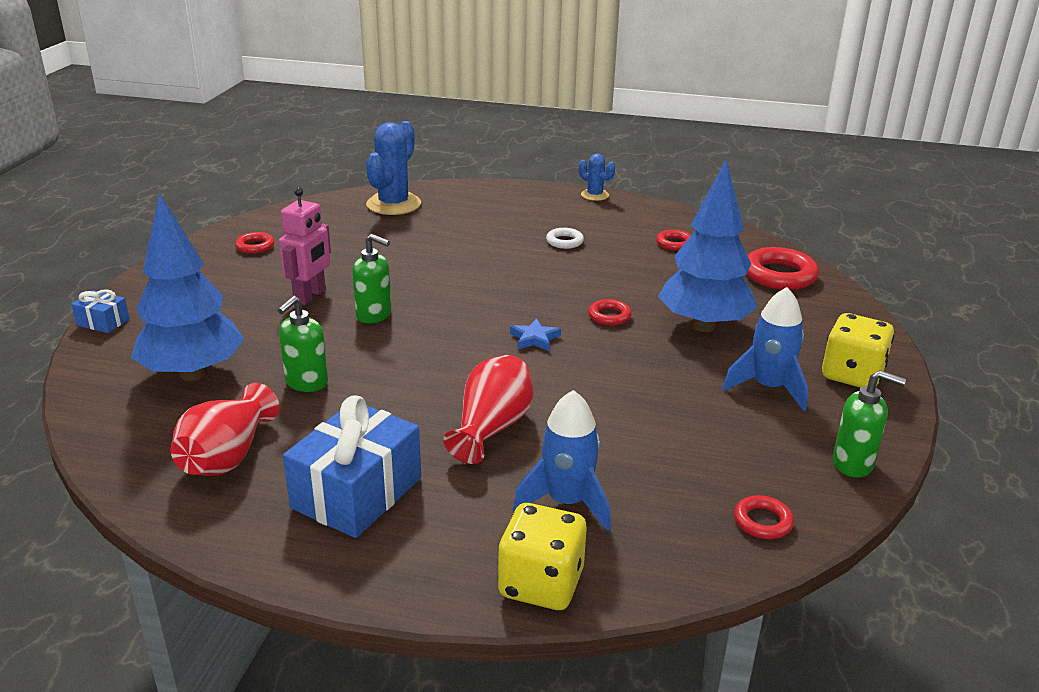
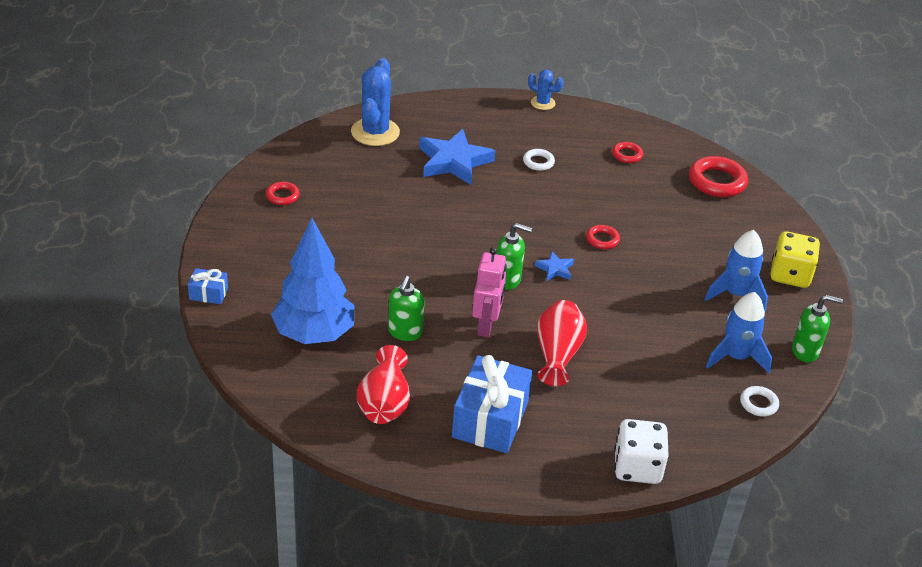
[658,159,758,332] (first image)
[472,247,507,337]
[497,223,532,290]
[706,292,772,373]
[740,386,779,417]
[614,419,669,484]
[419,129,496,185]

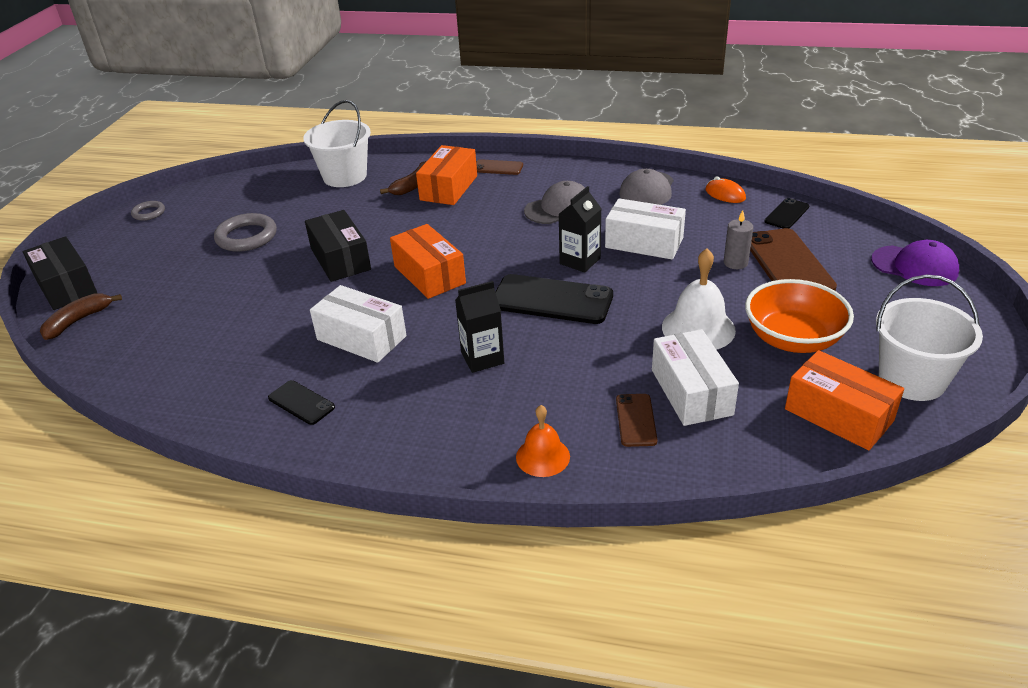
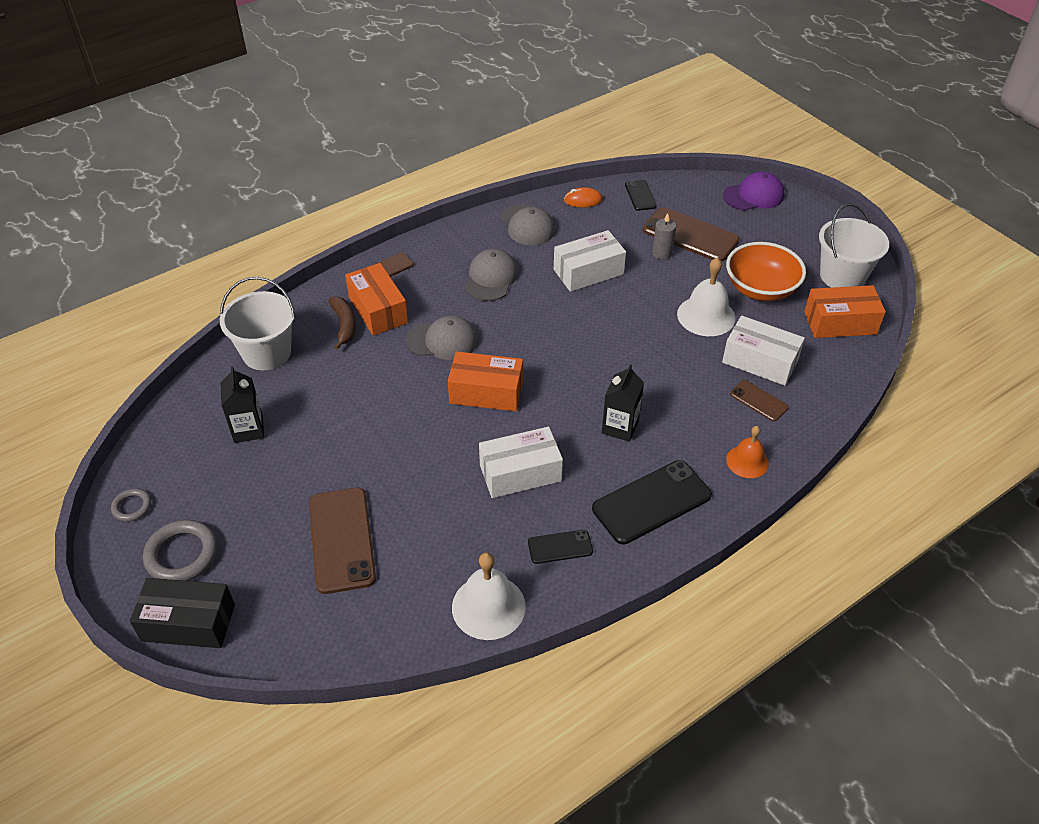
[221,366,264,443]
[305,210,371,282] (first image)
[143,520,218,581]
[592,460,712,545]
[40,293,122,340] (first image)
[406,315,478,360]
[309,488,376,594]
[452,552,526,640]

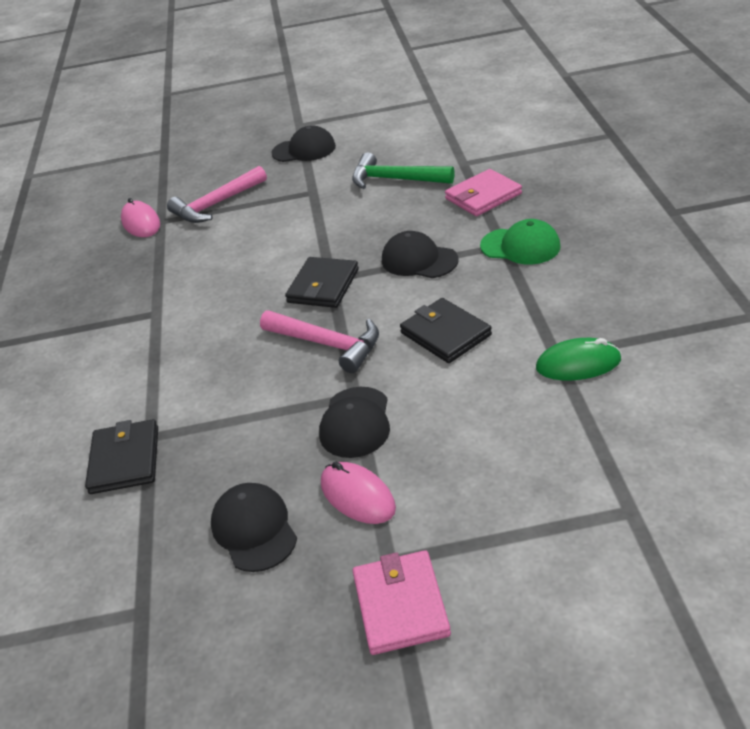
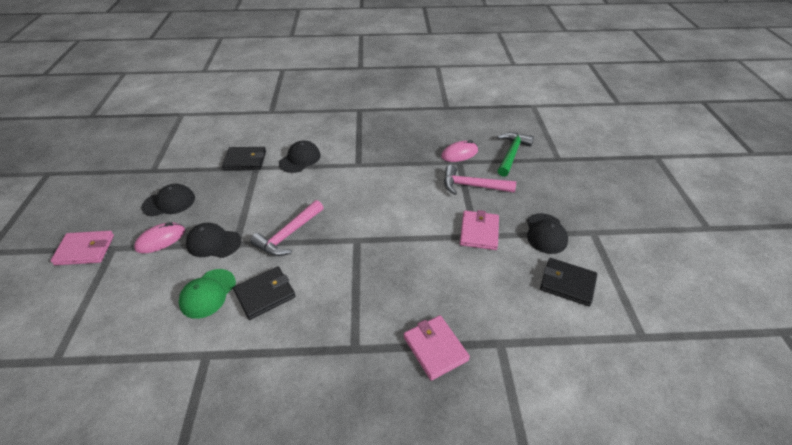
[497,132,534,177]
[444,165,516,195]
[179,269,236,319]
[279,140,321,173]
[540,258,597,306]
[536,338,621,380] (first image)
[460,210,499,250]

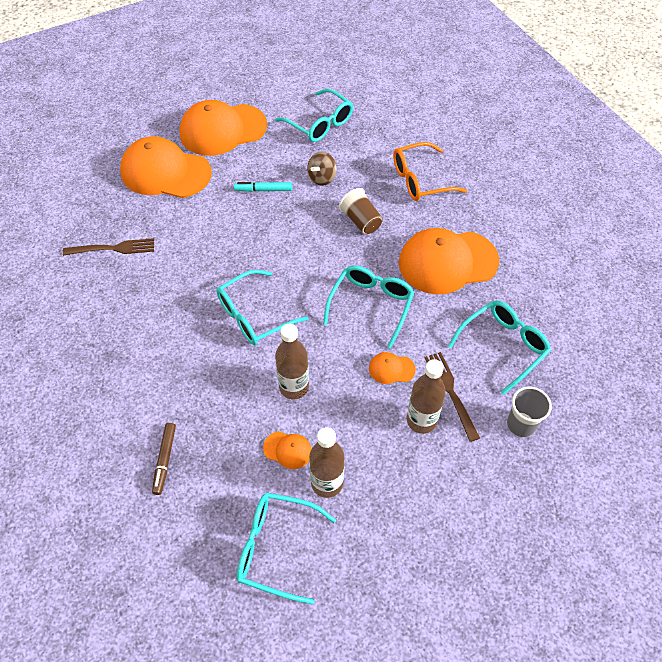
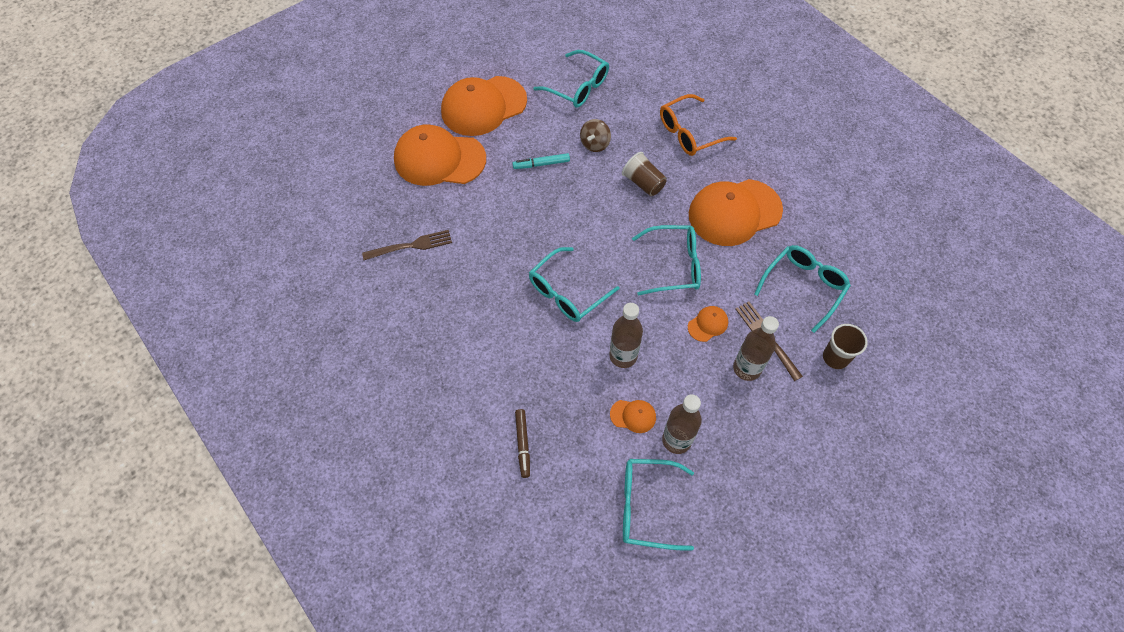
[632,225,701,296]
[688,306,728,342]
[823,324,868,369]

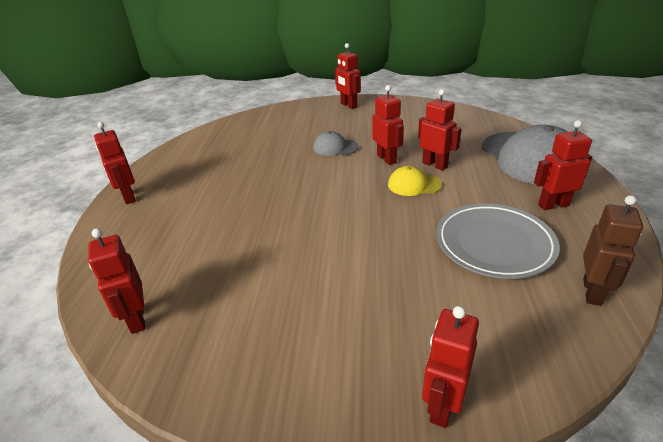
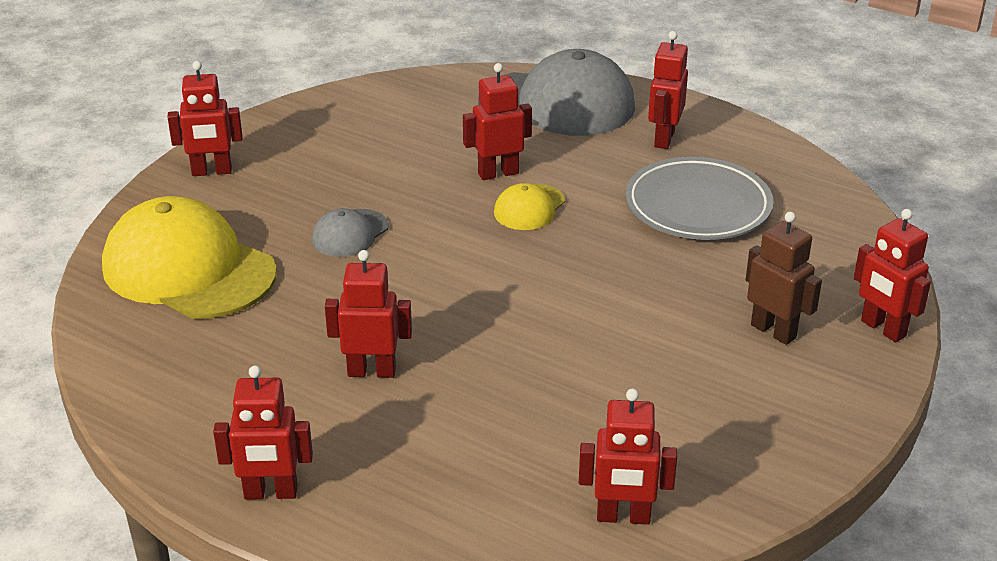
[325,250,412,378]
[746,212,822,345]
[102,196,277,319]

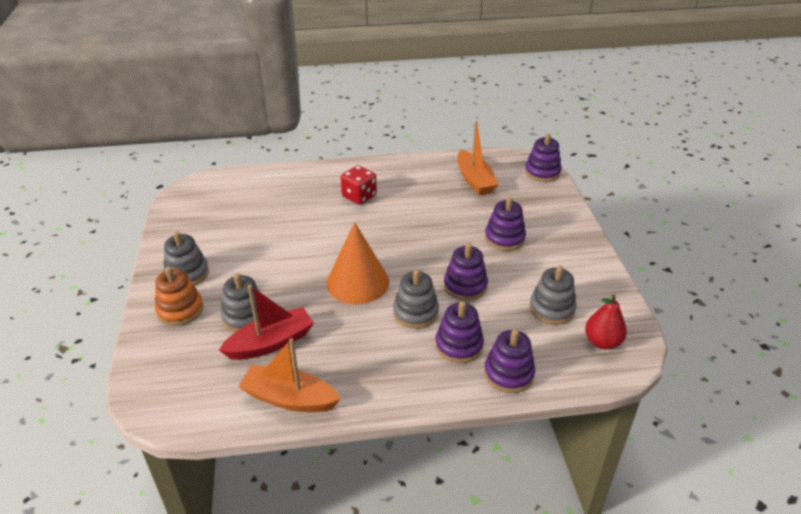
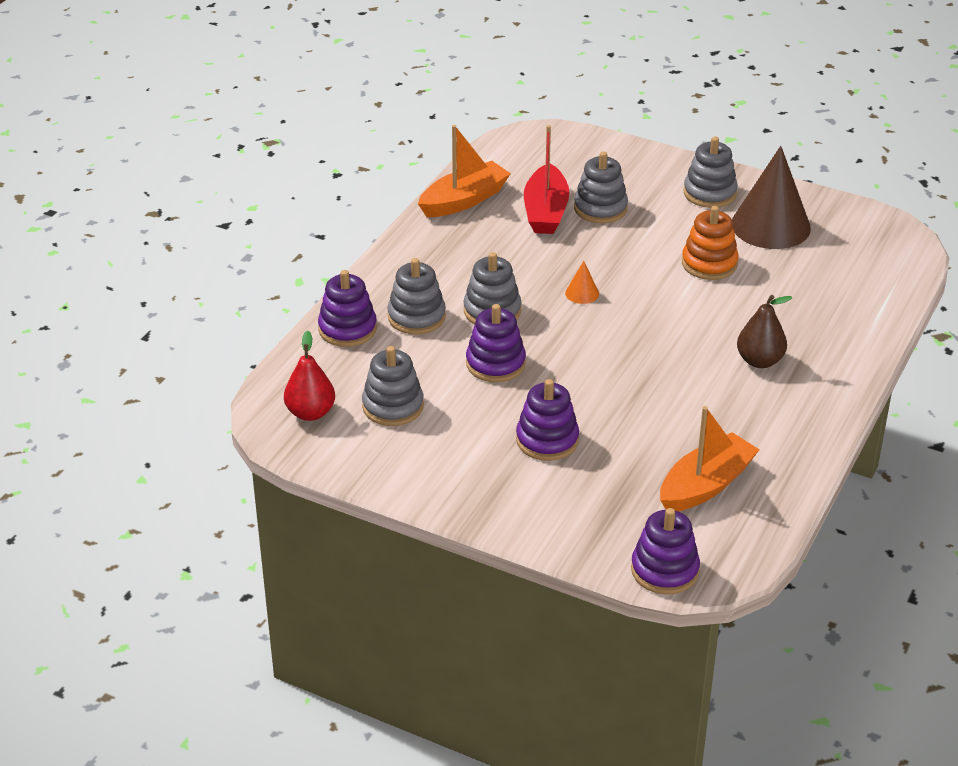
[660,406,760,511]
[737,295,792,368]
[565,261,599,304]
[682,206,739,280]
[387,258,446,335]
[732,146,811,249]

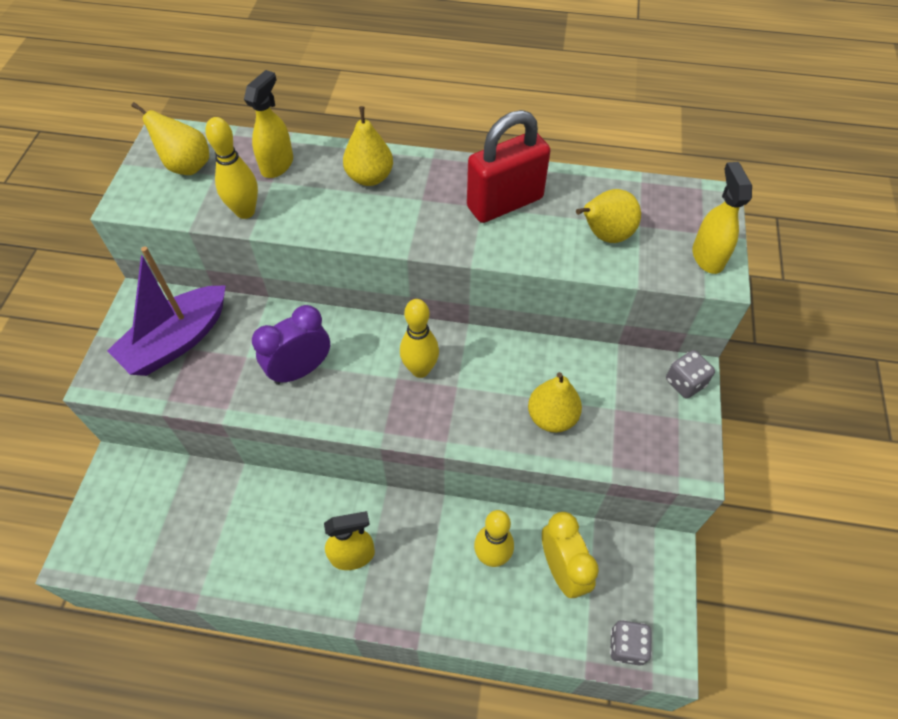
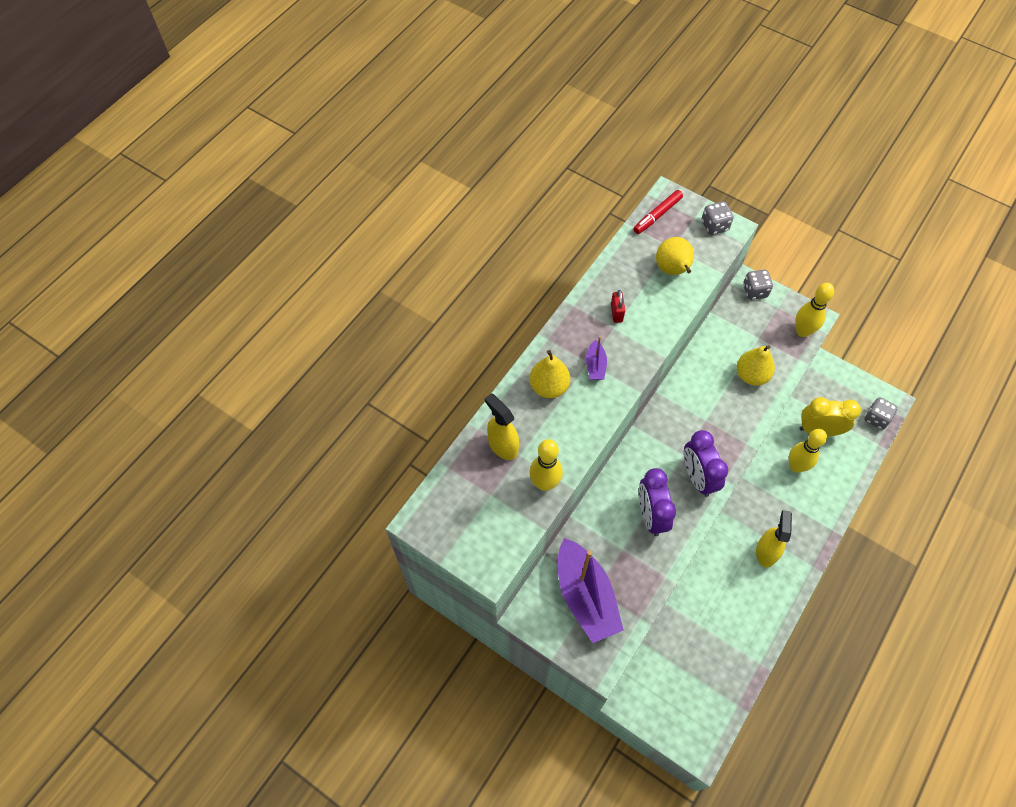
[131,102,209,175] (first image)
[611,290,625,323]
[702,201,734,235]
[795,283,834,337]
[633,190,683,234]
[586,336,607,380]
[684,430,728,497]

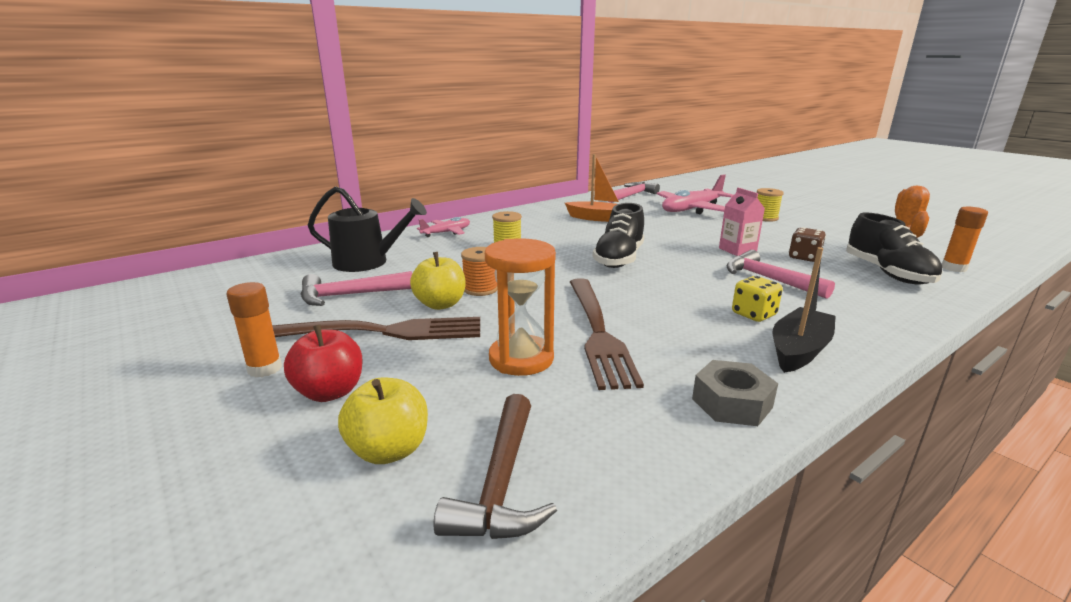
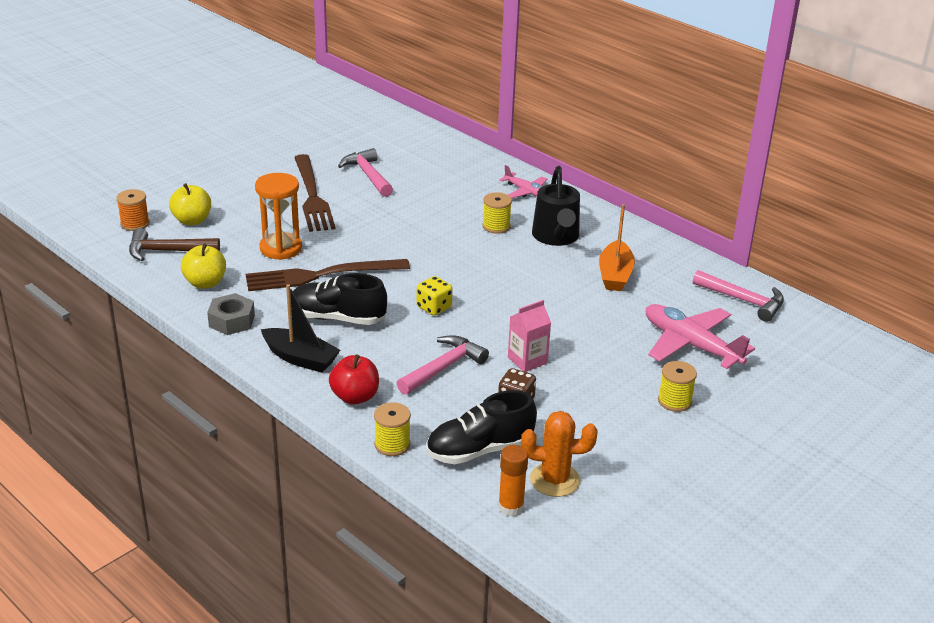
[532,166,580,246]
[293,273,387,325]
[116,189,150,231]
[181,244,226,289]
[417,276,452,316]
[226,282,282,378] (first image)
[329,354,379,405]
[374,402,411,456]

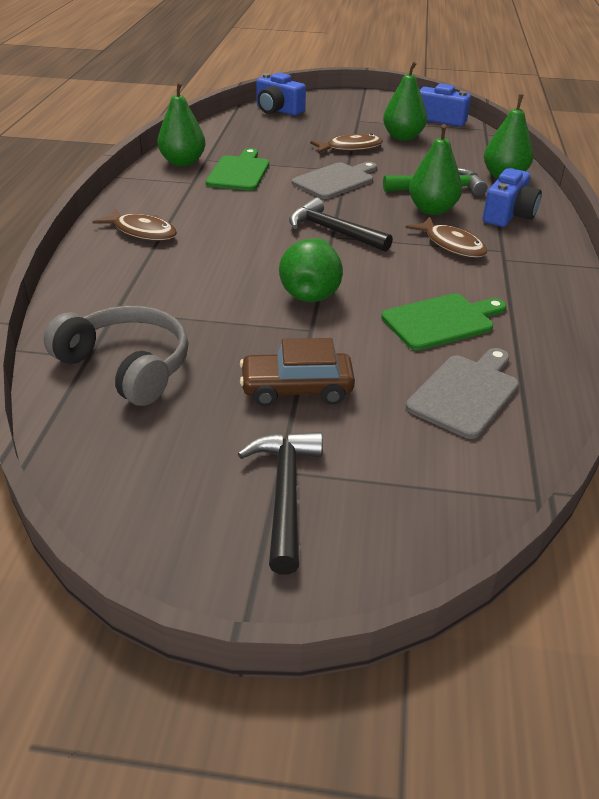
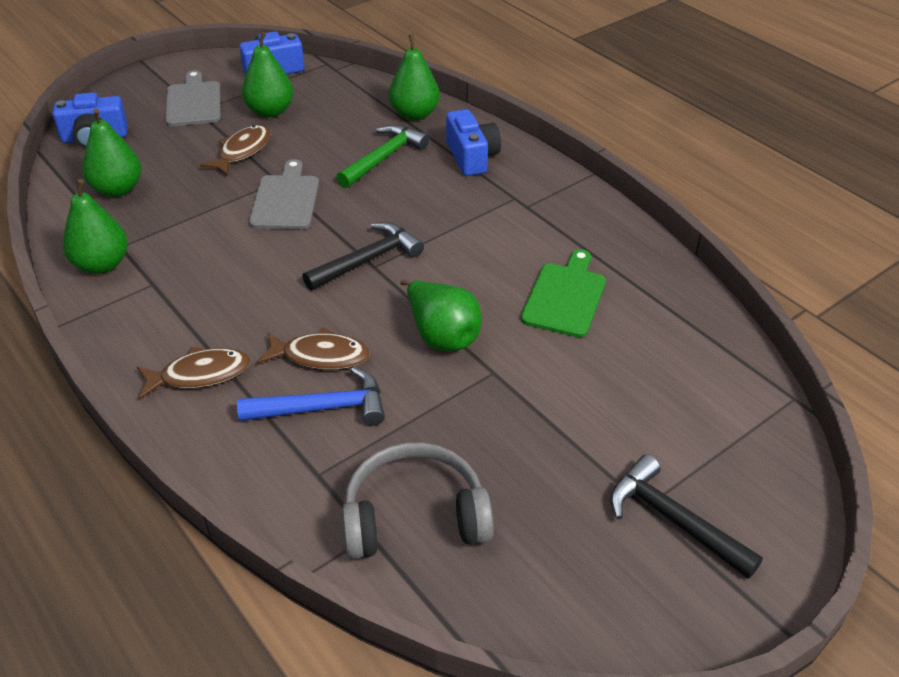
[82,108,142,197]
[206,148,269,191] (first image)
[302,222,424,291]
[257,327,370,370]
[240,338,355,406] (first image)
[165,70,221,126]
[237,367,385,426]

